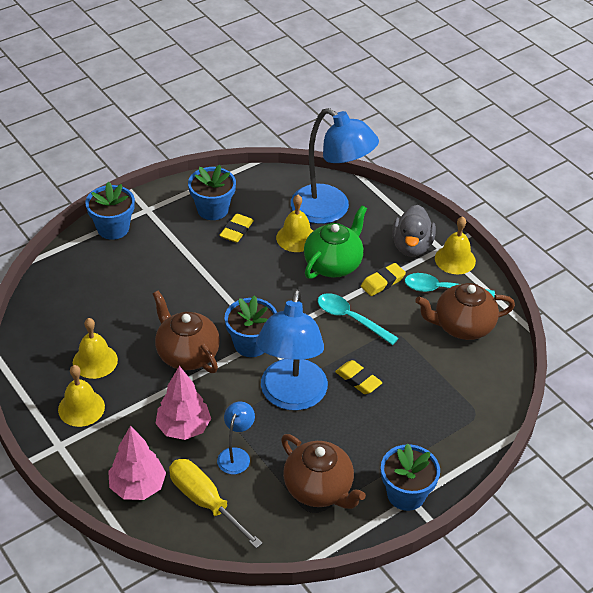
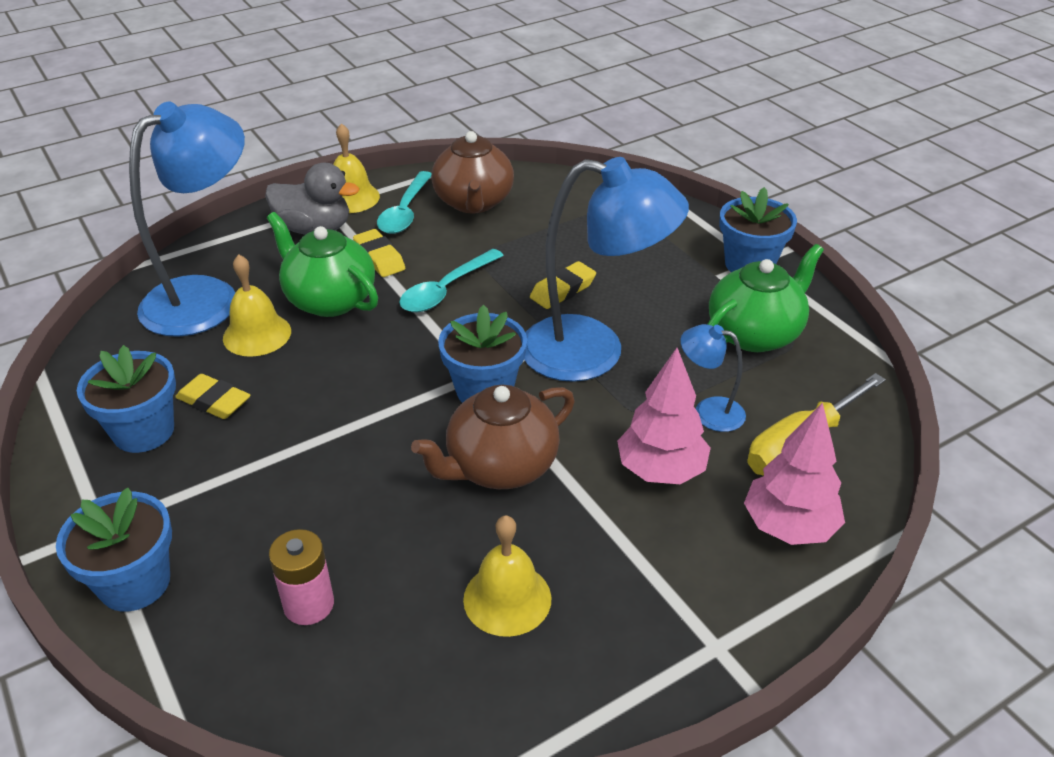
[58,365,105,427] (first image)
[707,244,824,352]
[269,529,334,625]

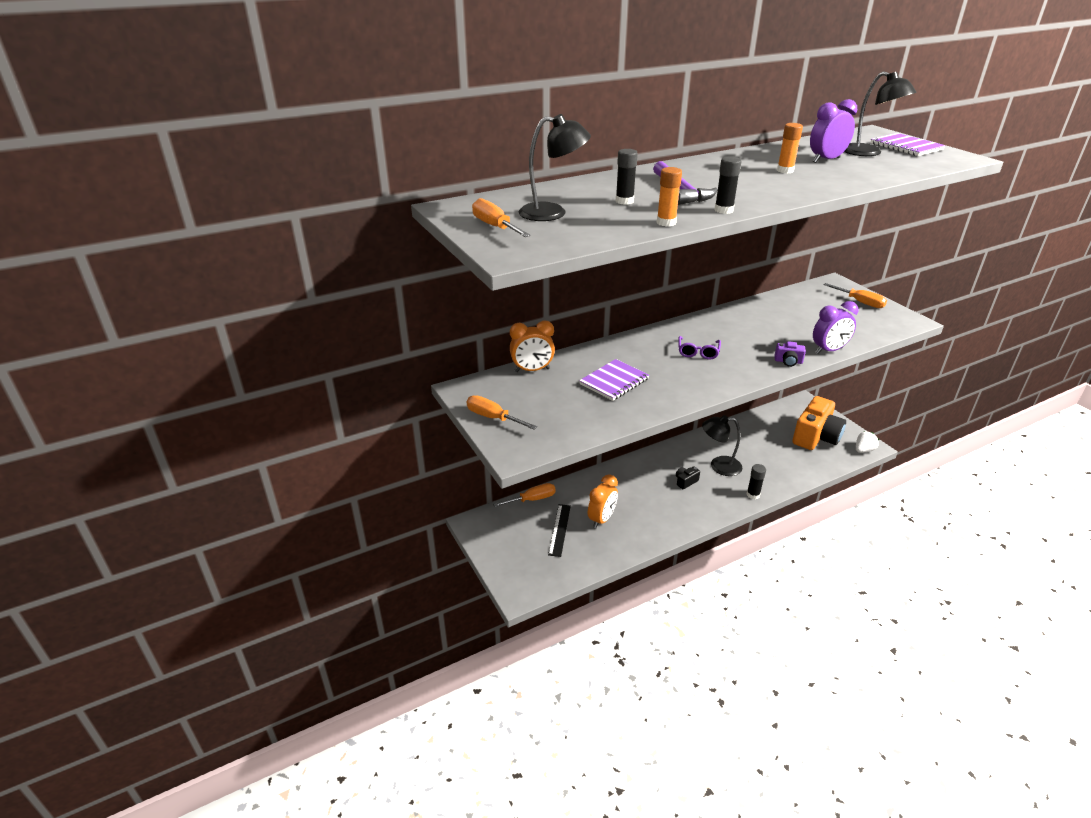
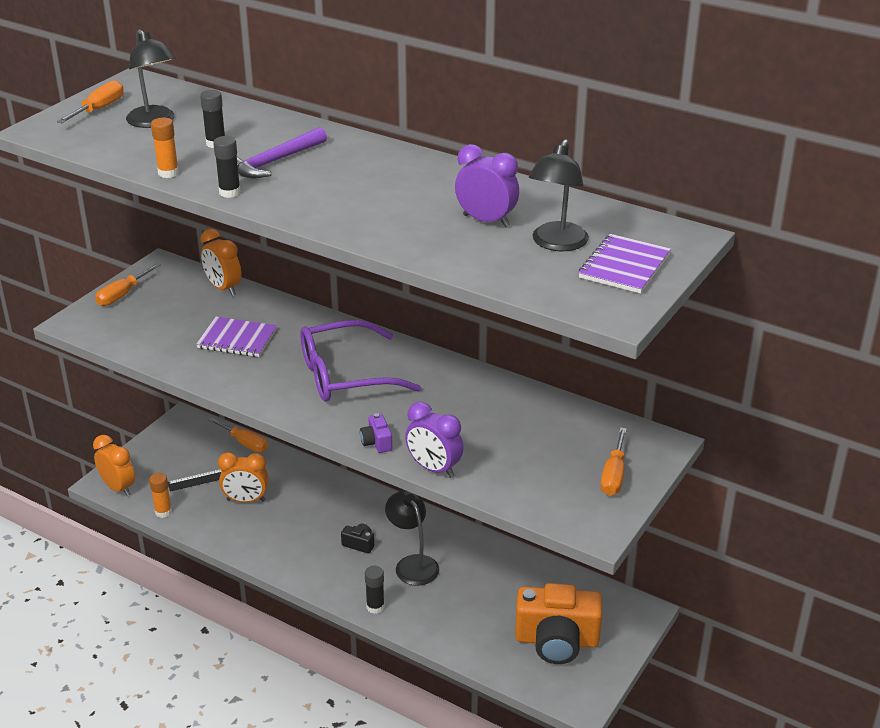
[149,473,172,518]
[300,320,421,402]
[95,263,161,306]
[856,431,879,453] (first image)
[93,435,135,496]

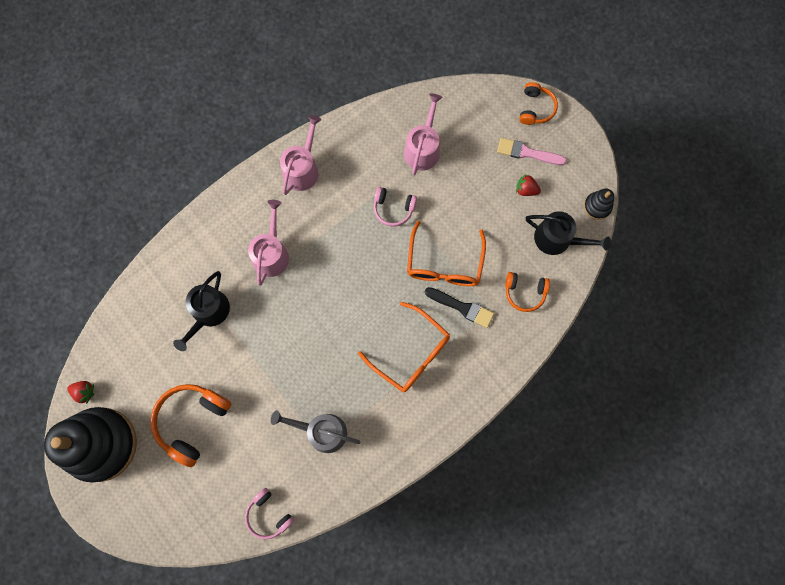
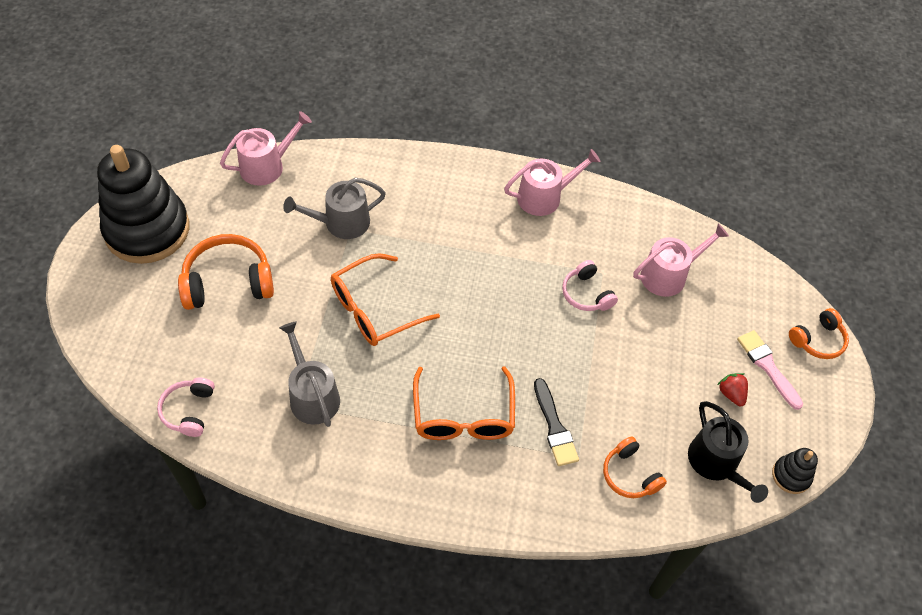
[220,111,312,186]
[331,253,440,346]
[283,178,386,239]
[67,381,94,404] (first image)

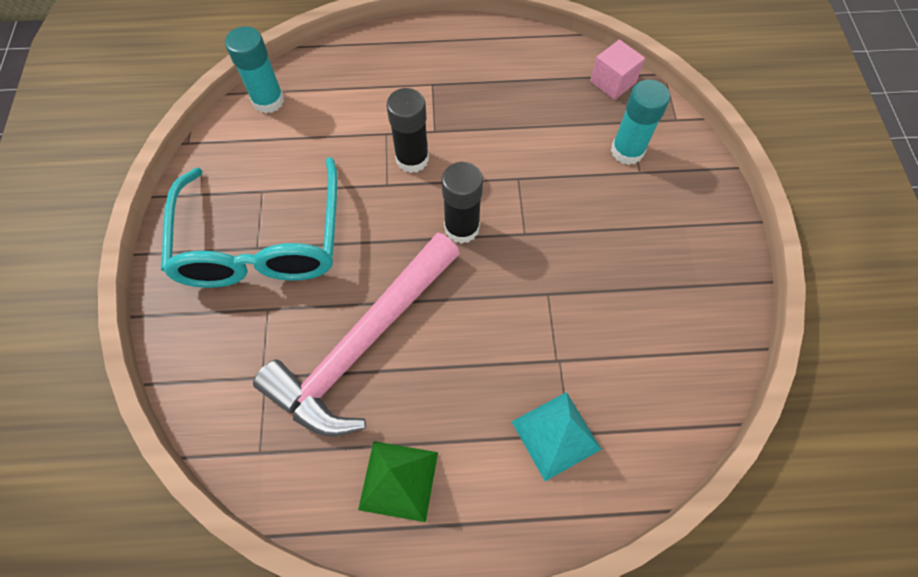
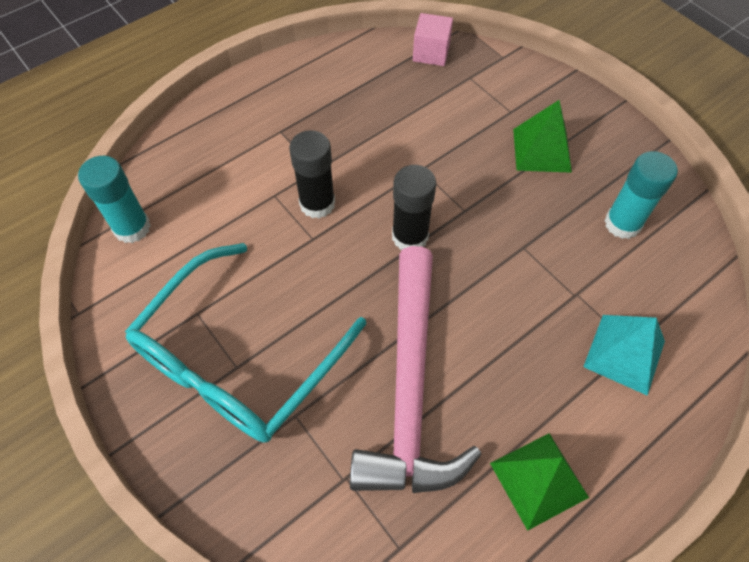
[604,151,678,239]
[125,243,366,443]
[513,100,572,173]

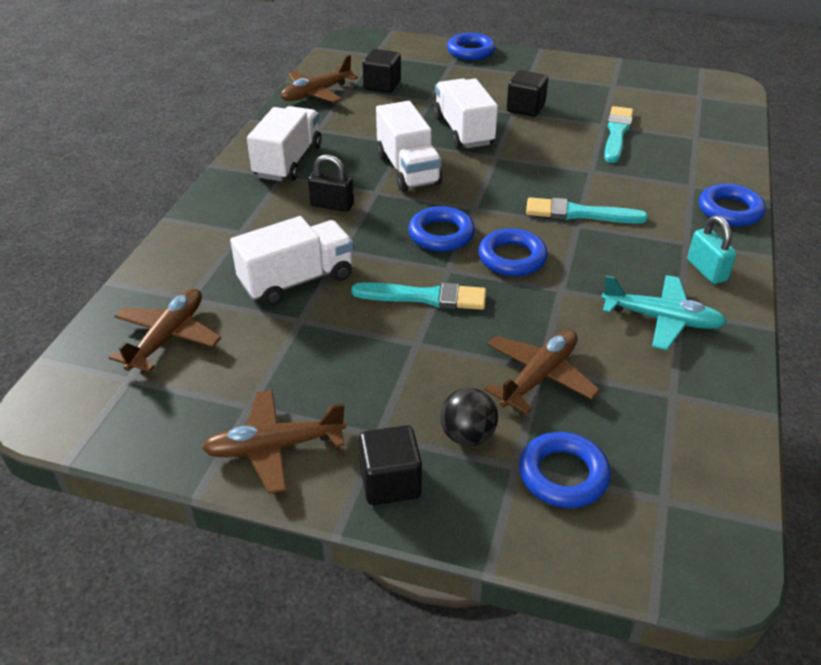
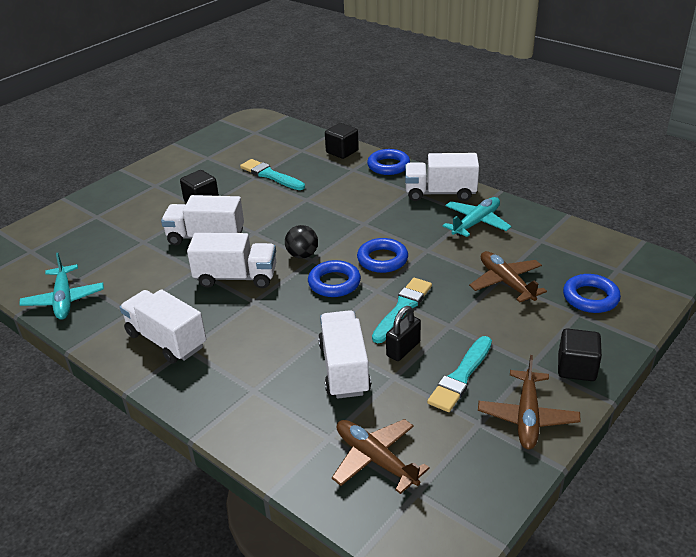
[447,33,496,60] (first image)
[325,123,359,159]
[19,253,104,319]
[386,306,421,361]
[427,336,492,412]
[405,153,479,201]
[285,225,318,259]

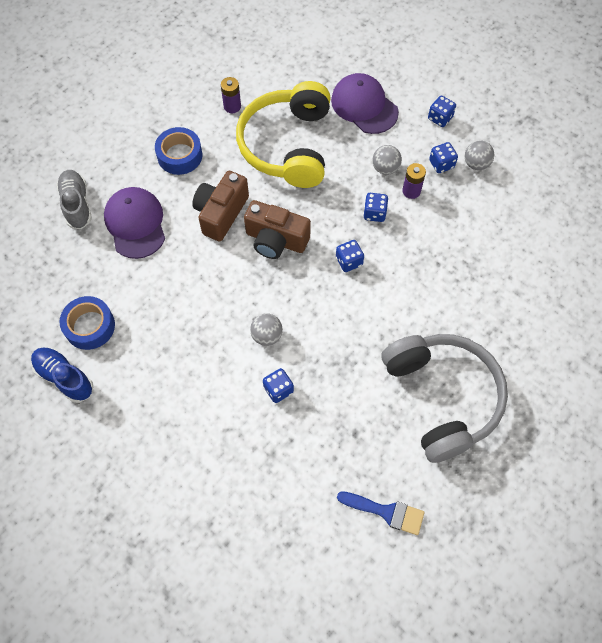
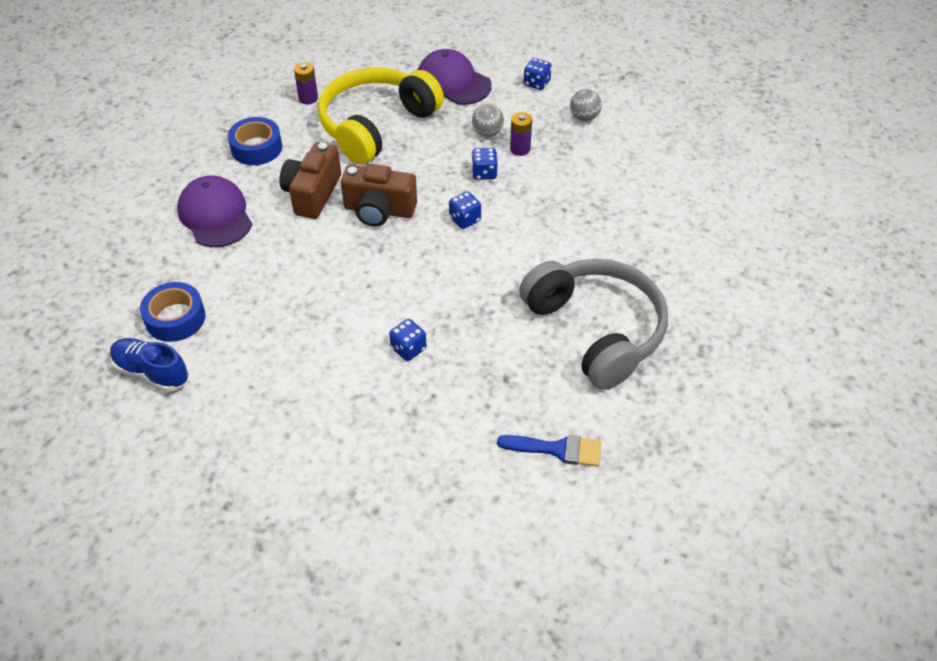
[318,67,444,164]
[429,142,458,173] (first image)
[56,170,92,229] (first image)
[250,313,283,346] (first image)

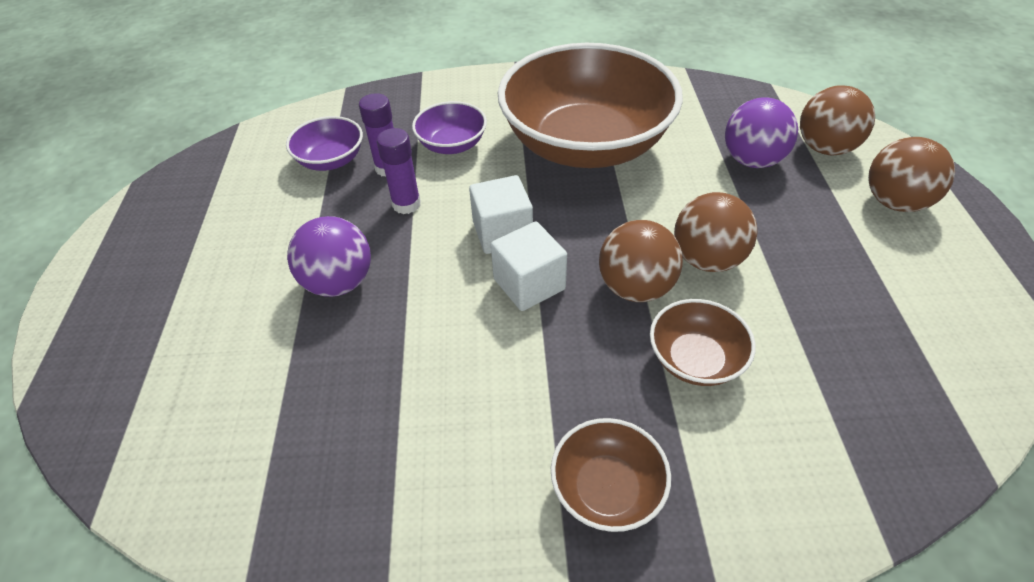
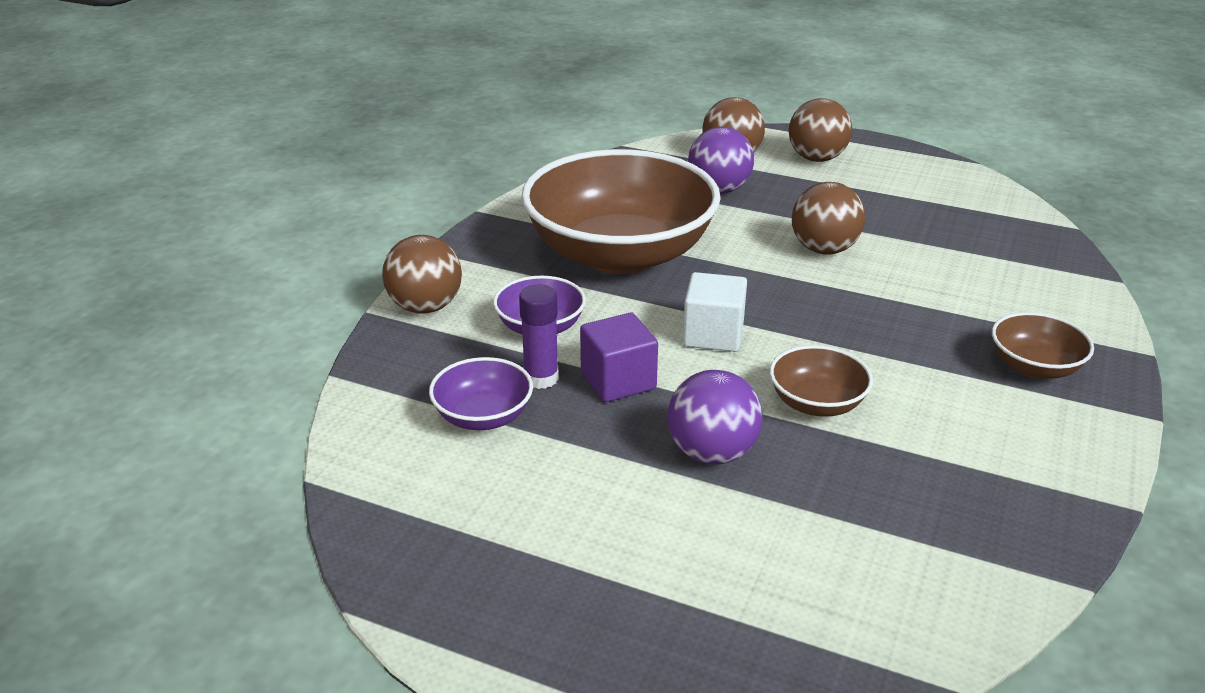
[580,312,658,402]
[382,235,462,314]
[491,221,567,311] (first image)
[770,345,873,417]

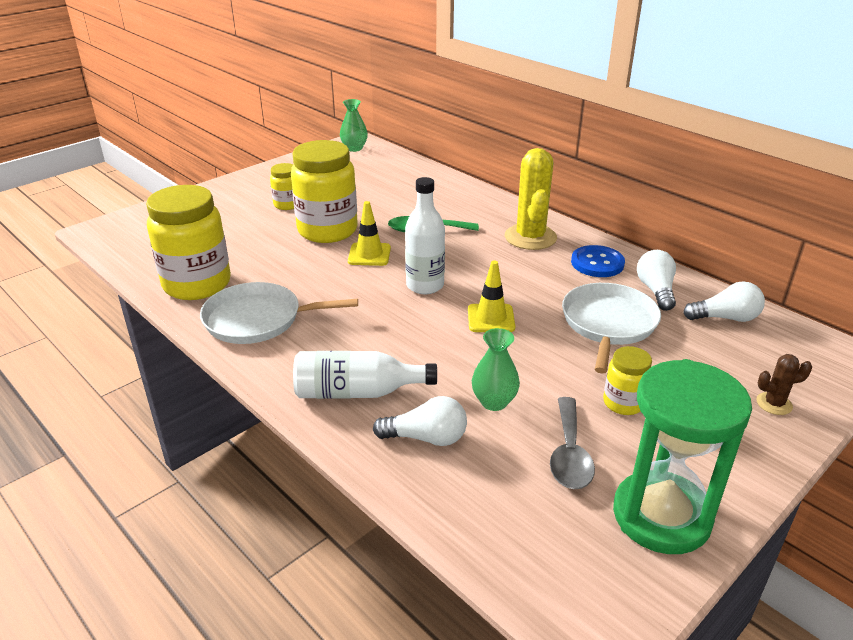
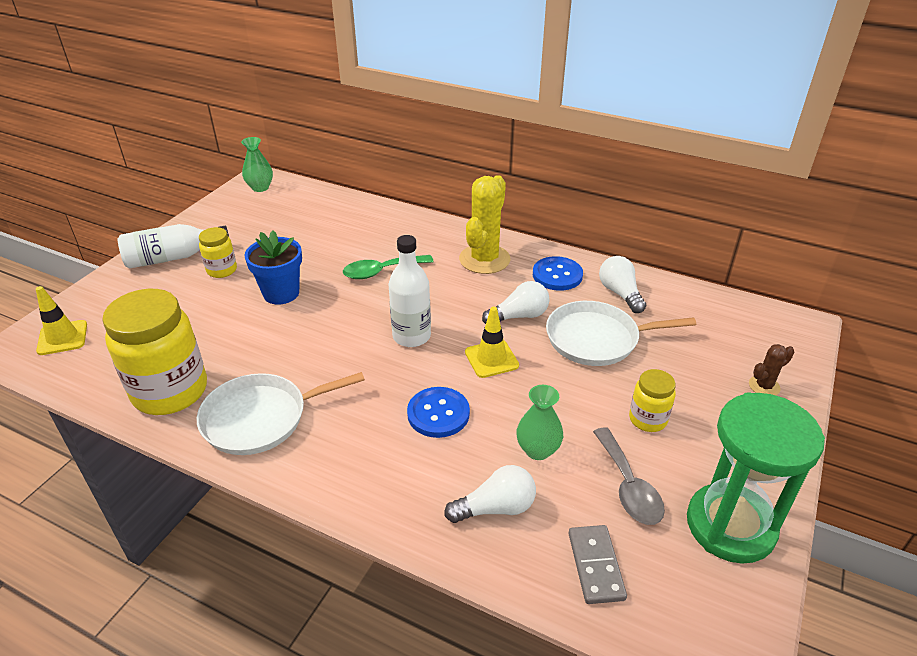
[245,230,302,305]
[459,175,510,274]
[36,286,87,355]
[482,281,549,324]
[546,301,696,366]
[118,224,229,269]
[407,387,470,438]
[568,525,627,604]

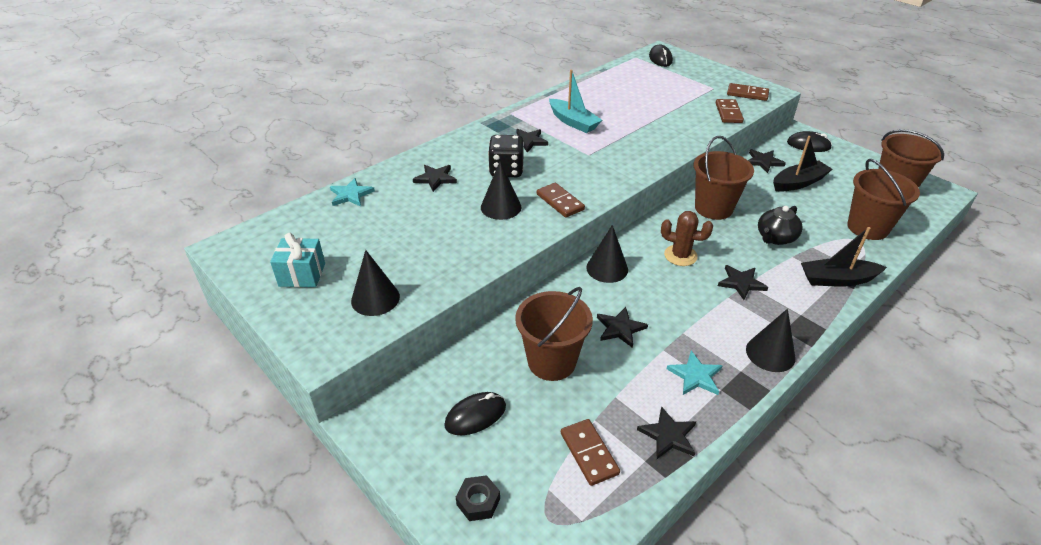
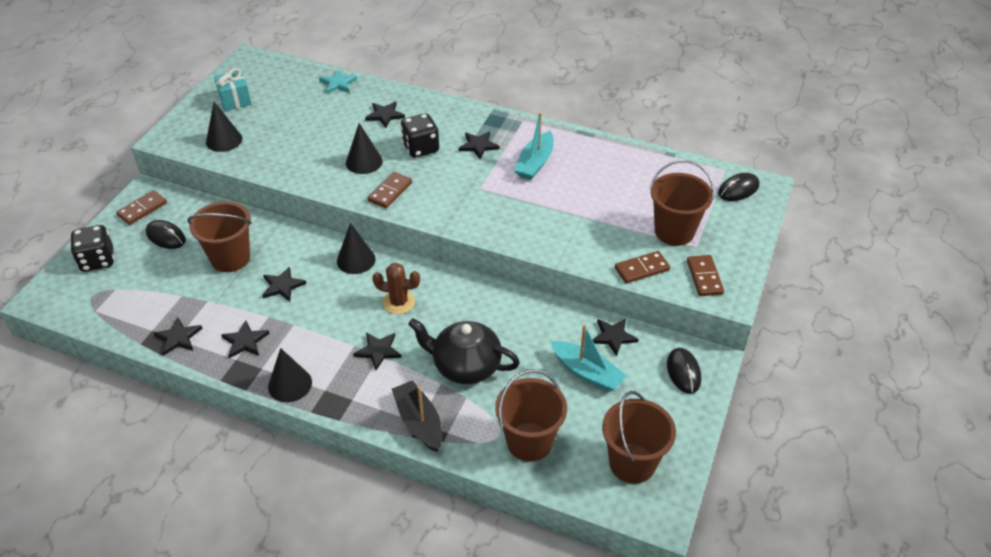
[650,160,715,246]
[551,324,627,392]
[408,318,520,384]
[372,263,420,314]
[221,321,270,358]
[116,190,167,225]
[71,225,114,272]

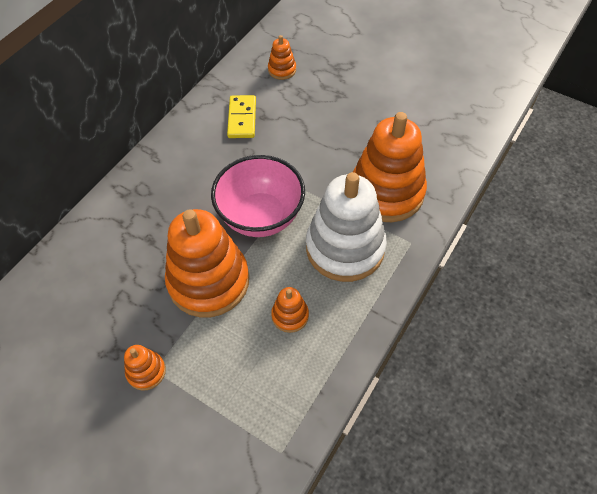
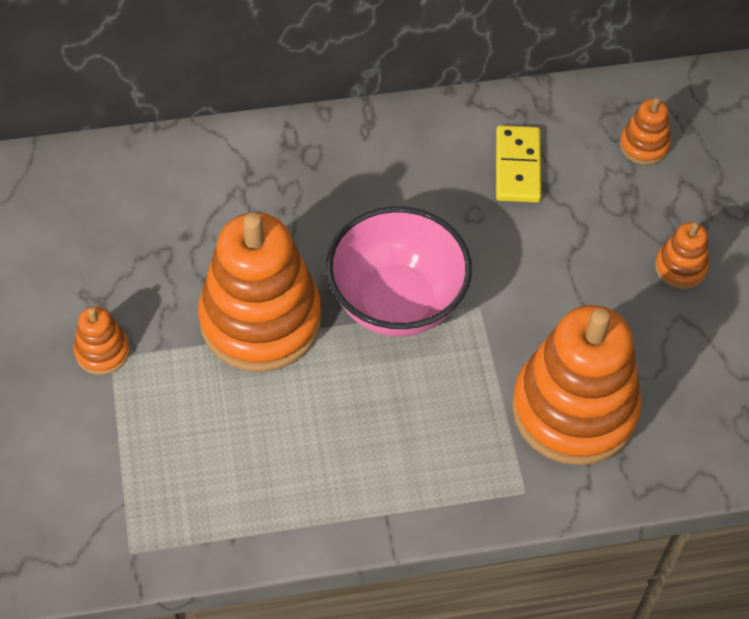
[496,125,542,203]
[306,172,387,282] (first image)
[655,222,709,289]

